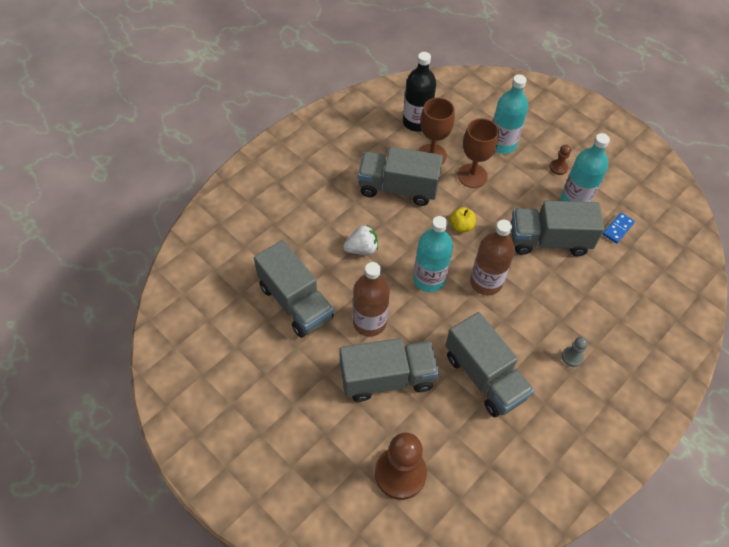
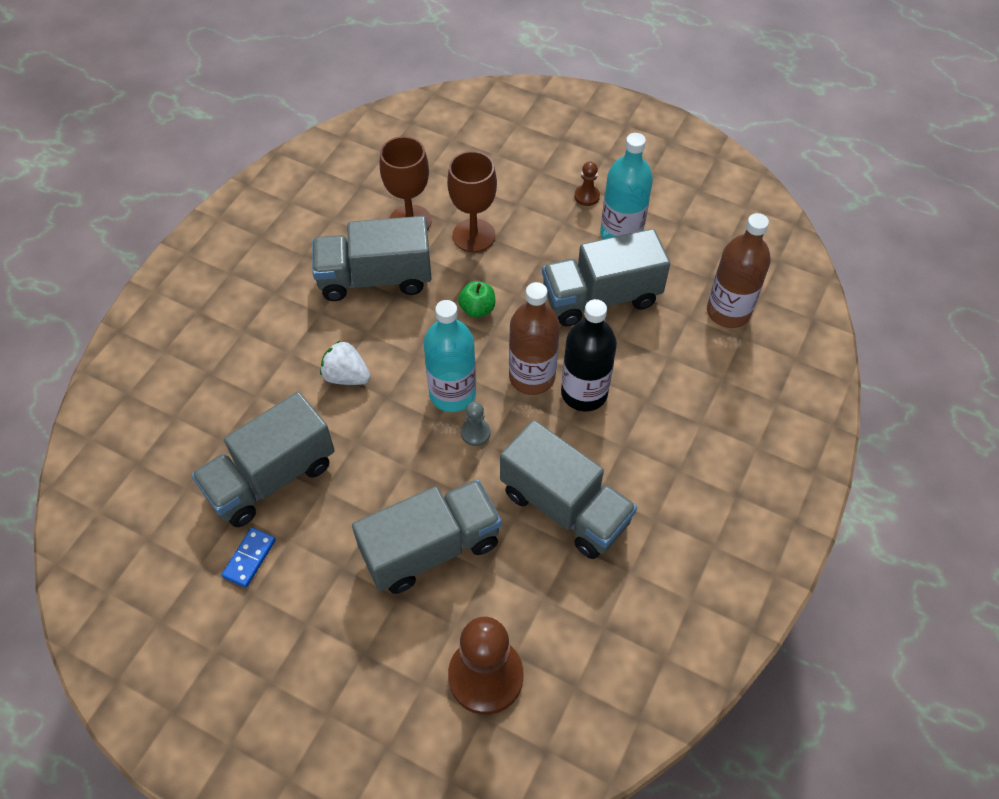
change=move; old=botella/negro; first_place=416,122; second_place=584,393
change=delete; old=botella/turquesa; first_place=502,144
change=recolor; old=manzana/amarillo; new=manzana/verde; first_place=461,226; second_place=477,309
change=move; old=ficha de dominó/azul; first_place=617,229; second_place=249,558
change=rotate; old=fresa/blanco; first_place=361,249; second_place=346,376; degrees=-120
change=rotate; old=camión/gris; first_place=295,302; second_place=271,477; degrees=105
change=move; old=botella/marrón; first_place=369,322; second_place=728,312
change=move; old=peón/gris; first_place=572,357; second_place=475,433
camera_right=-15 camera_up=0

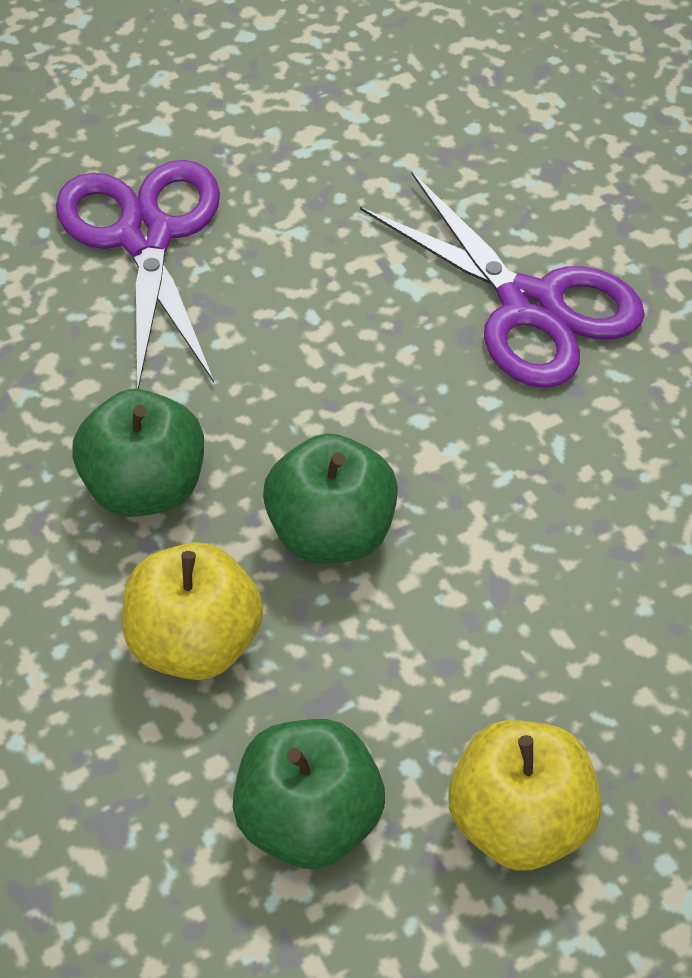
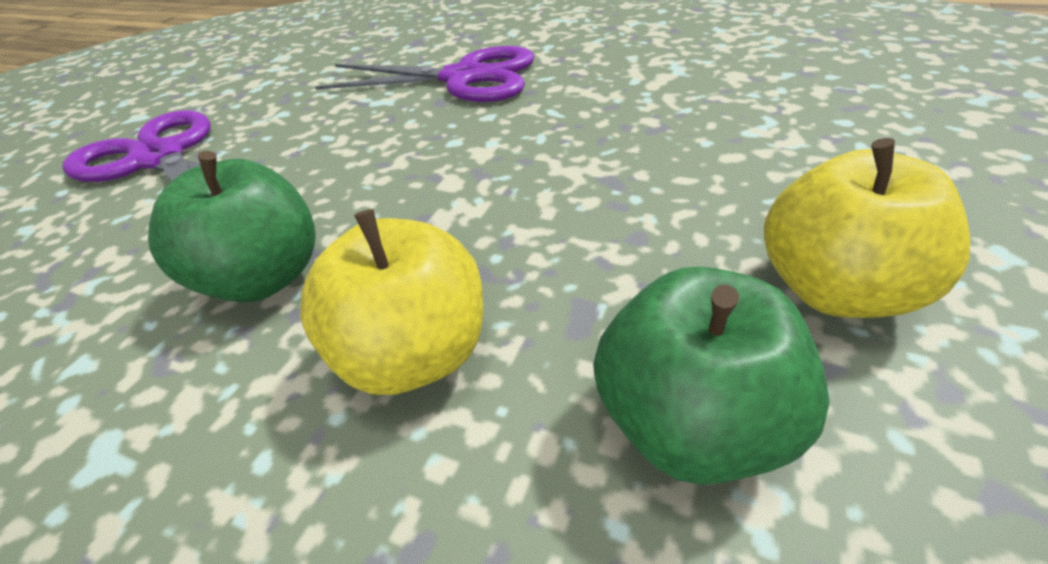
change=delete; old=manzana/verde; first_place=331,533
camera_right=-35 camera_up=-10

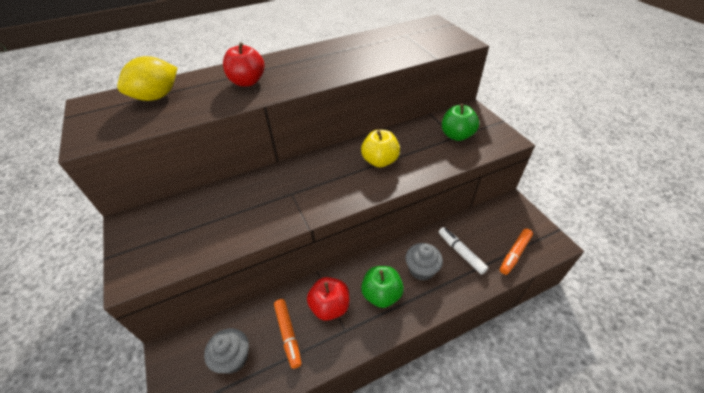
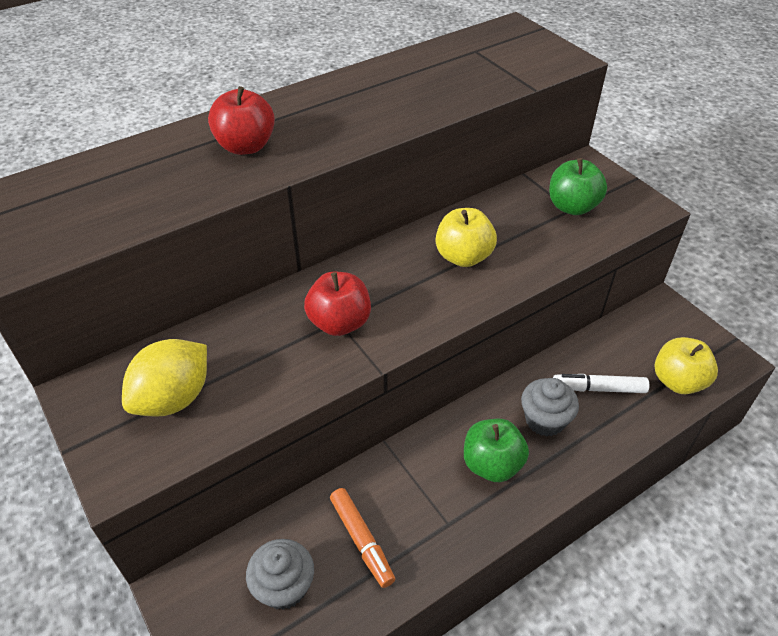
change=move; old=limón/amarillo; first_place=156,97; second_place=174,398
change=rotate; old=rotulador/blanco; first_place=461,253; second_place=599,388; degrees=-45
change=replace; old=rotulador/naranja; new=manzana/amarillo; first_place=514,253; second_place=678,381
change=move; old=manzana/rojo; first_place=330,306; second_place=339,323
camera_right=-10 camera_up=0

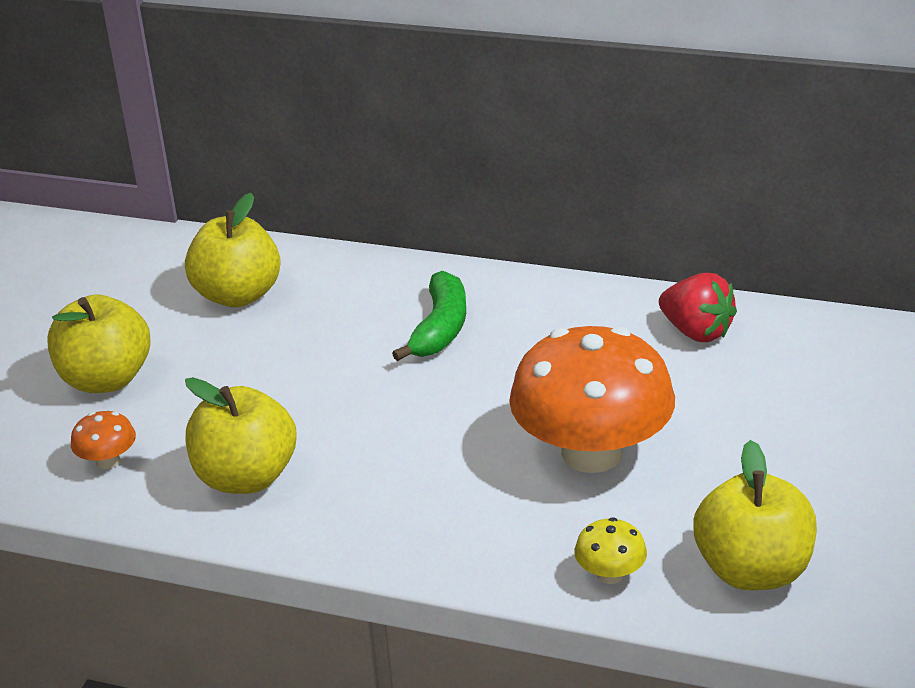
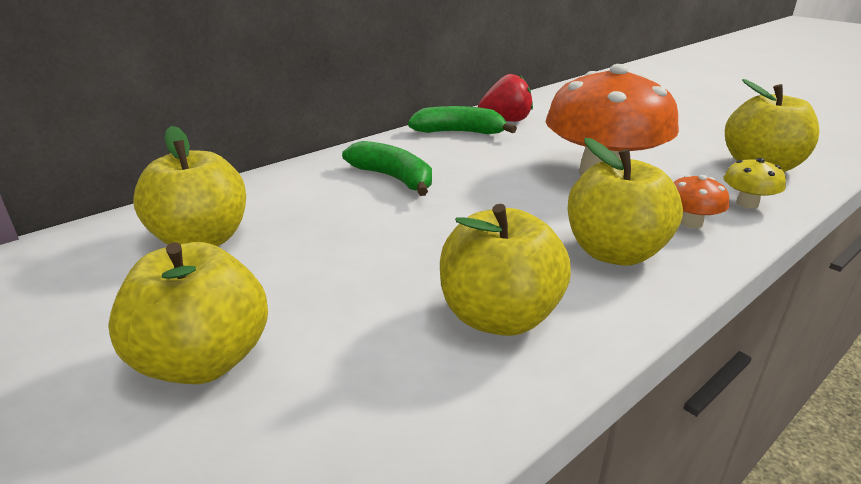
change=move; old=seta/naranja; first_place=108,461; second_place=691,222
change=insert; new=plátano/verde; second_place=459,132
change=insert; new=manzana/amarillo; second_place=614,253
camera_right=-60 camera_up=-5

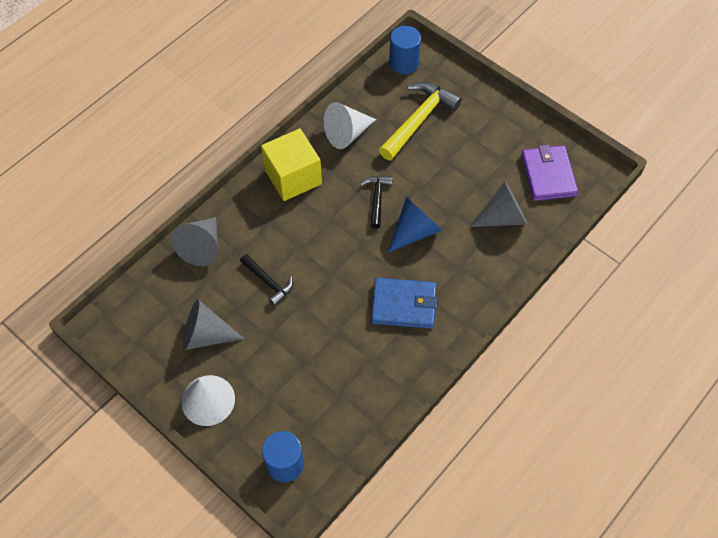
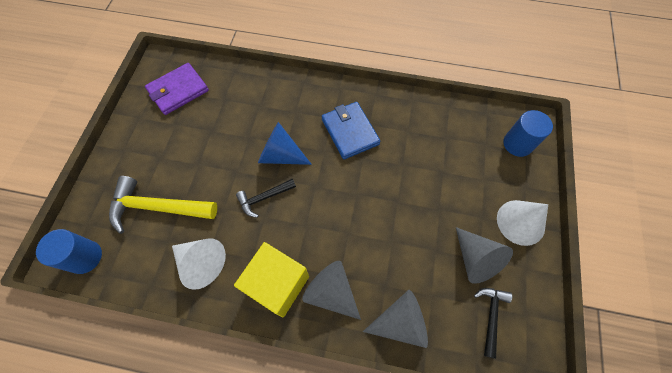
change=move; old=cono/gris; first_place=502,217; second_place=331,292
change=move; old=martillo/negro; first_place=268,282; second_place=490,316
camera_right=-120 camera_up=5

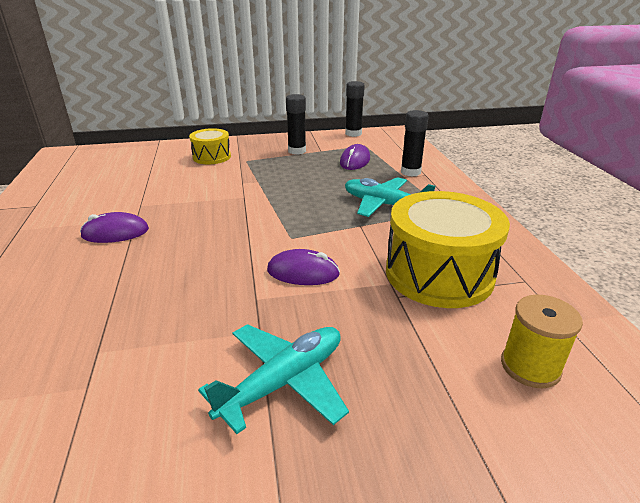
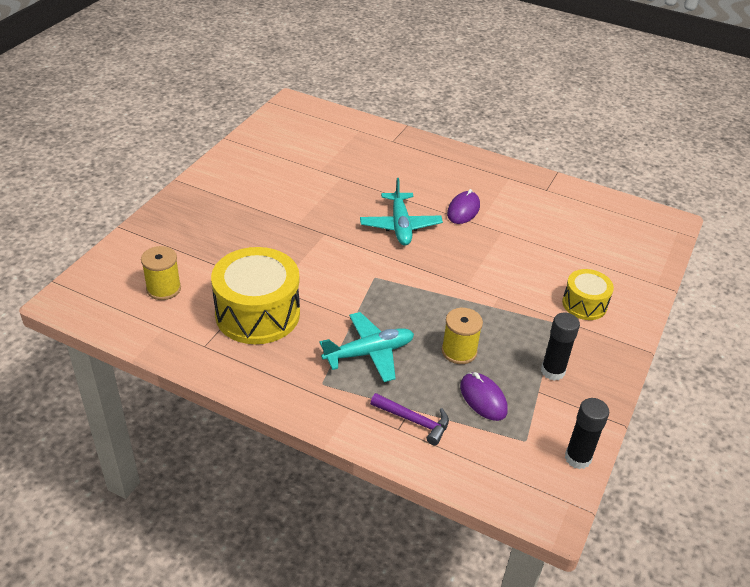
change=replace; old=barra de pegamento/negro; new=martillo/morado; first_place=410,172; second_place=414,421
change=delete; old=ratón/morado; first_place=303,272
change=move; old=avión/turquesa; first_place=283,382; second_place=400,226
change=insert; new=carrete/amarillo; second_place=459,351
camera_right=125 camera_up=10

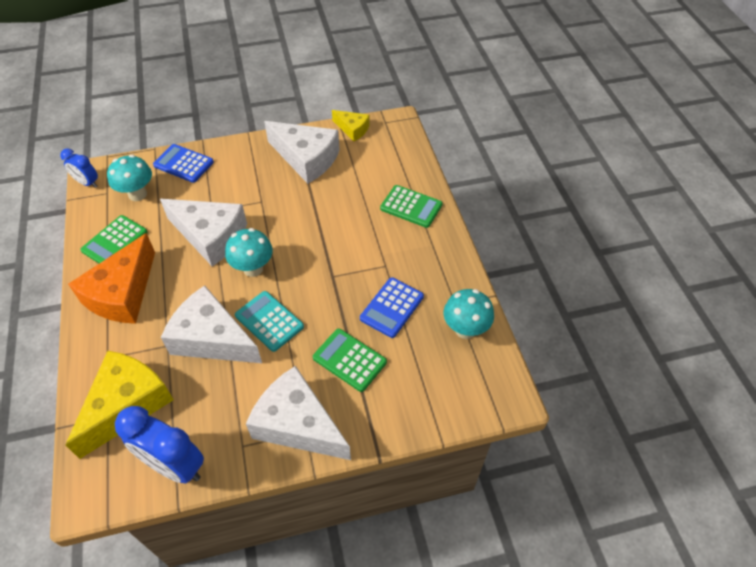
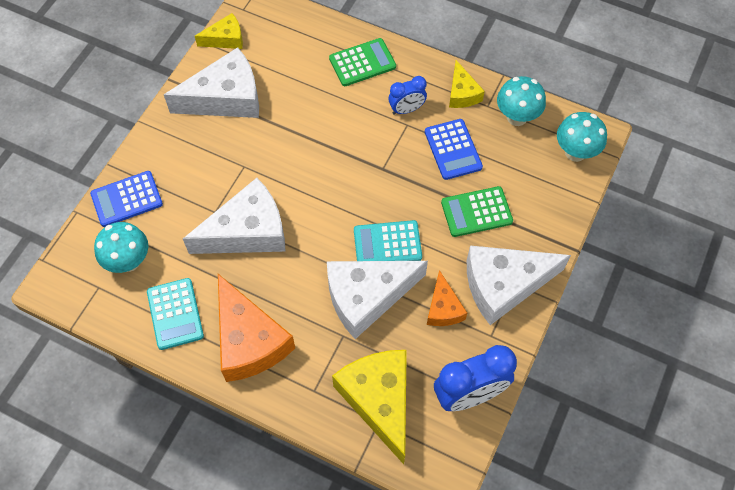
change=move; old=despertador/azul; first_place=87,183; second_place=406,109
change=recolor; old=calculadora/verde; new=calculadora/turquesa; first_place=115,241; second_place=175,314
change=move; old=seta/turquesa; first_place=253,268; second_place=575,152
change=insert; new=queso/amarillo; second_place=462,93
change=insert; new=queso/naranja; second_place=443,308
camera_right=-50 camera_up=10

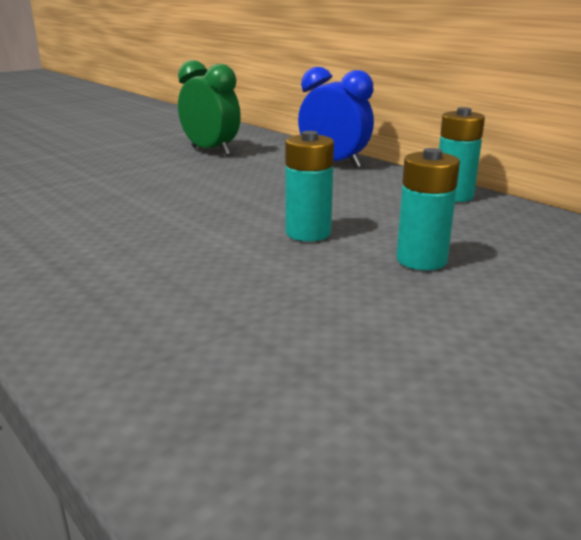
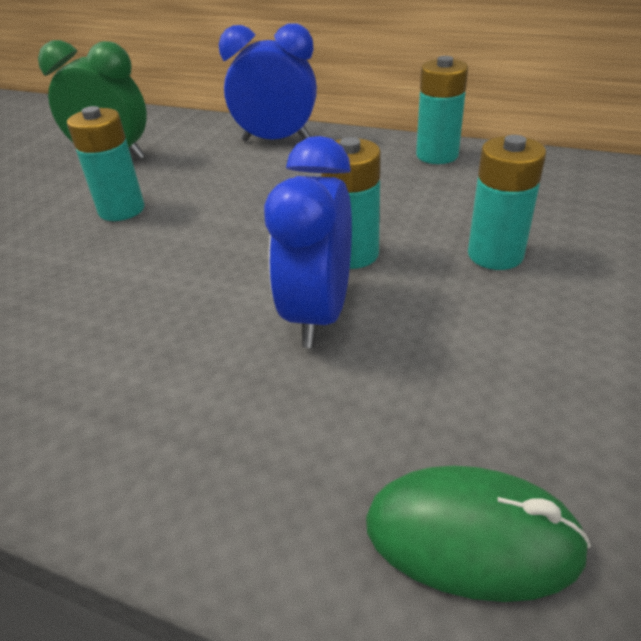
change=insert; new=pila/turquesa; second_place=121,210
change=insert; new=despertador/azul; second_place=318,314
change=insert; new=ratón/verde; second_place=472,537
camera_right=-25 camera_up=15

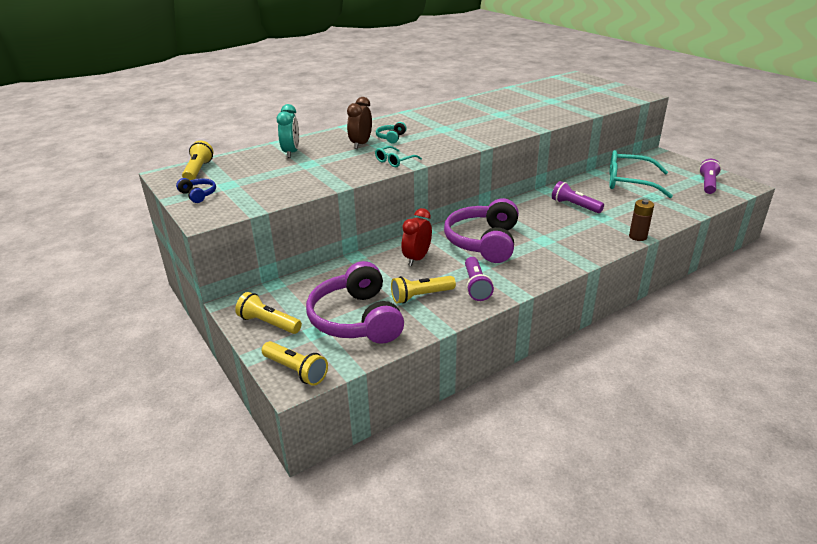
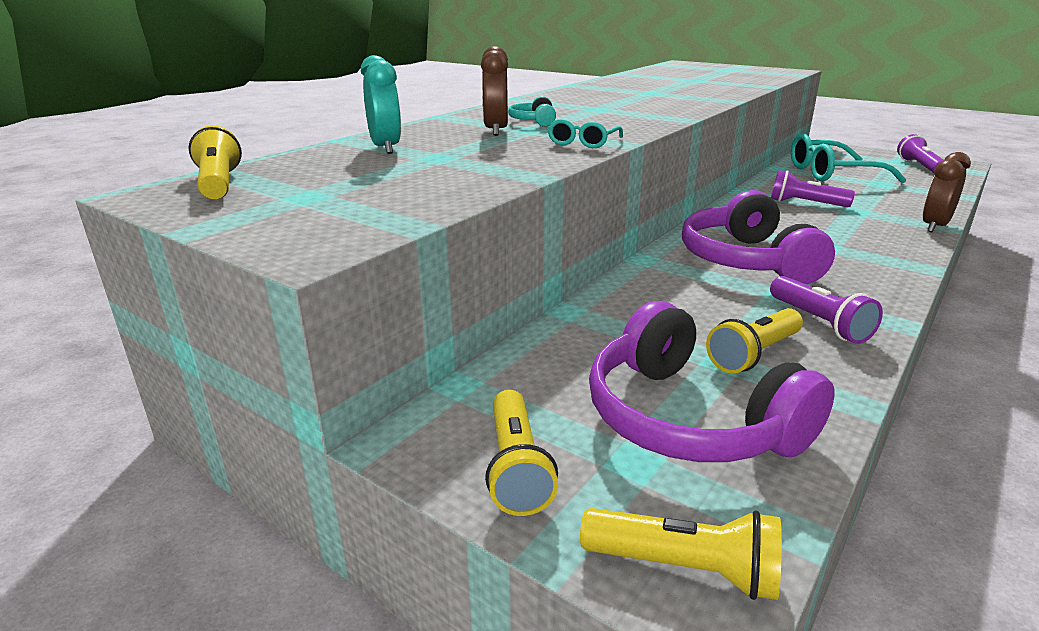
change=delete; old=auriculares/azul; first_place=198,195
change=replace; old=pila/marrón; new=despertador/marrón; first_place=638,237; second_place=934,226
change=delete; old=despertador/rojo; first_place=417,259
change=rotate; old=lámpara de mano/amarillo; first_place=268,323; second_place=517,467; degrees=-105
camera_right=-20 camera_up=-5

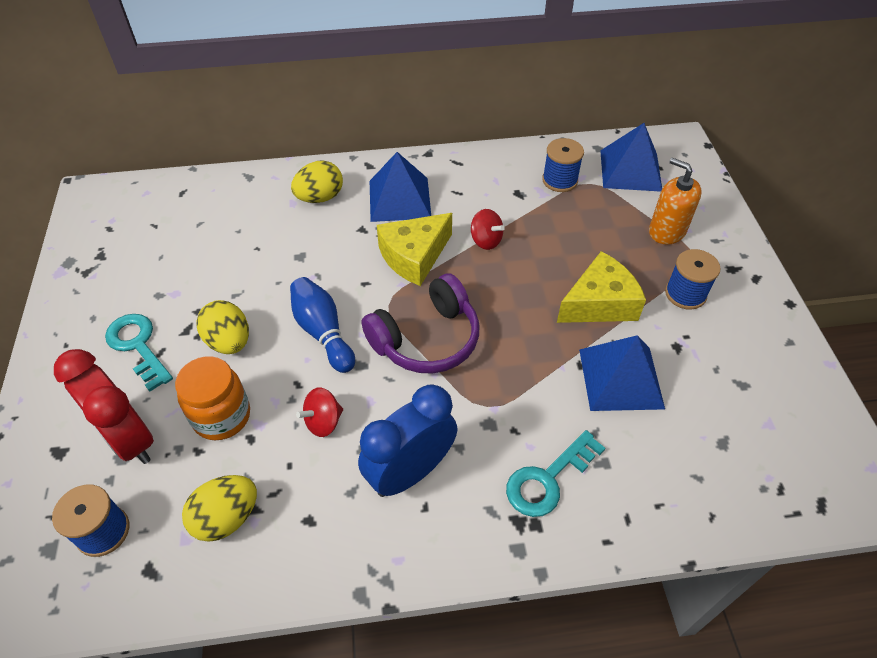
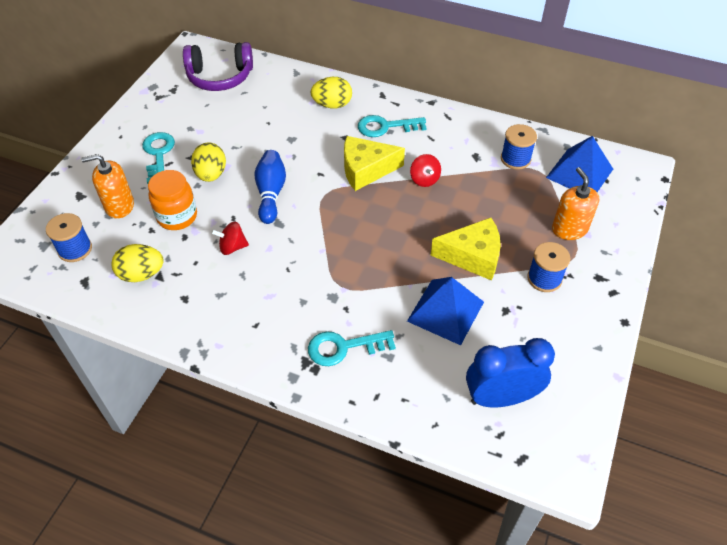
change=replace; old=pirámide/azul; new=llave/turquesa; first_place=400,199; second_place=386,127
change=move; old=auriculares/morado; first_place=426,339; second_place=220,77
change=replace; old=despertador/rojo; new=dispensador de jabón/naranja; first_place=129,439; second_place=119,206
change=move; old=despertador/azul; first_place=410,472; second_place=501,398
camera_right=30 camera_up=0

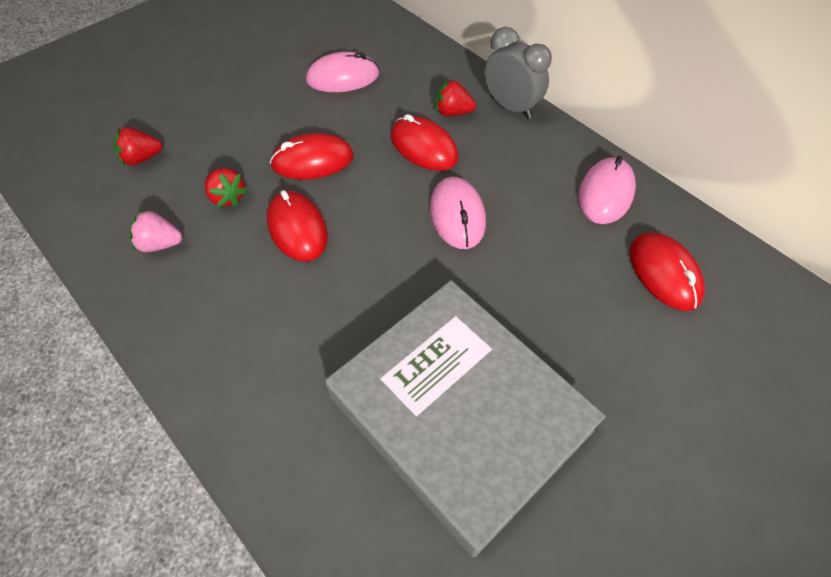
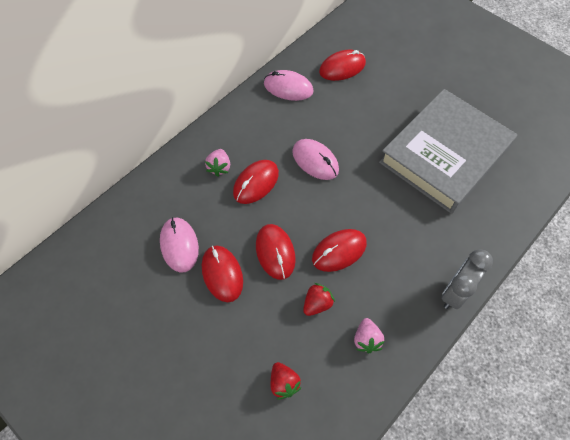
change=move; old=despertador/gris; first_place=510,107; second_place=455,292
change=recolor; old=fresa/rojo; new=fresa/rosa; first_place=453,112; second_place=219,167
change=rotate; old=ratón/rosa; first_place=457,215; second_place=315,161; degrees=60
change=insert; new=ratón/rojo; second_place=222,274
camera_right=-95 camera_up=5

